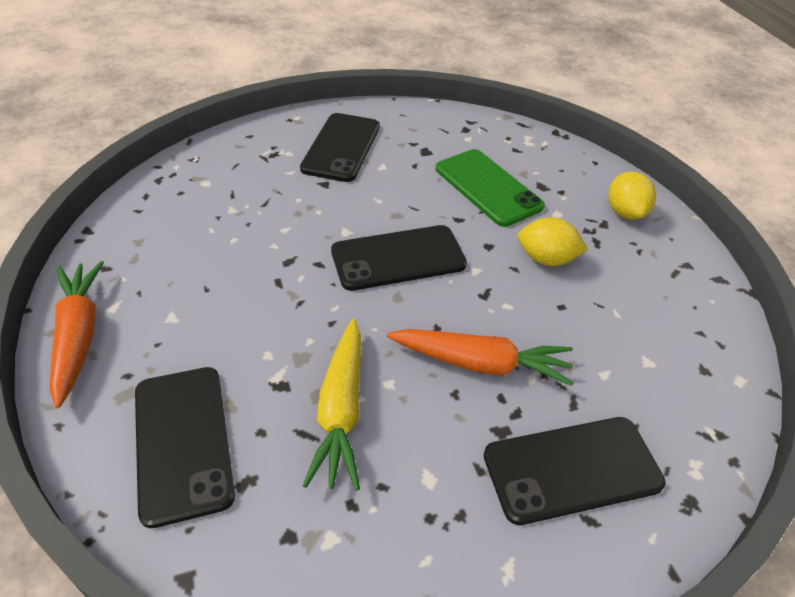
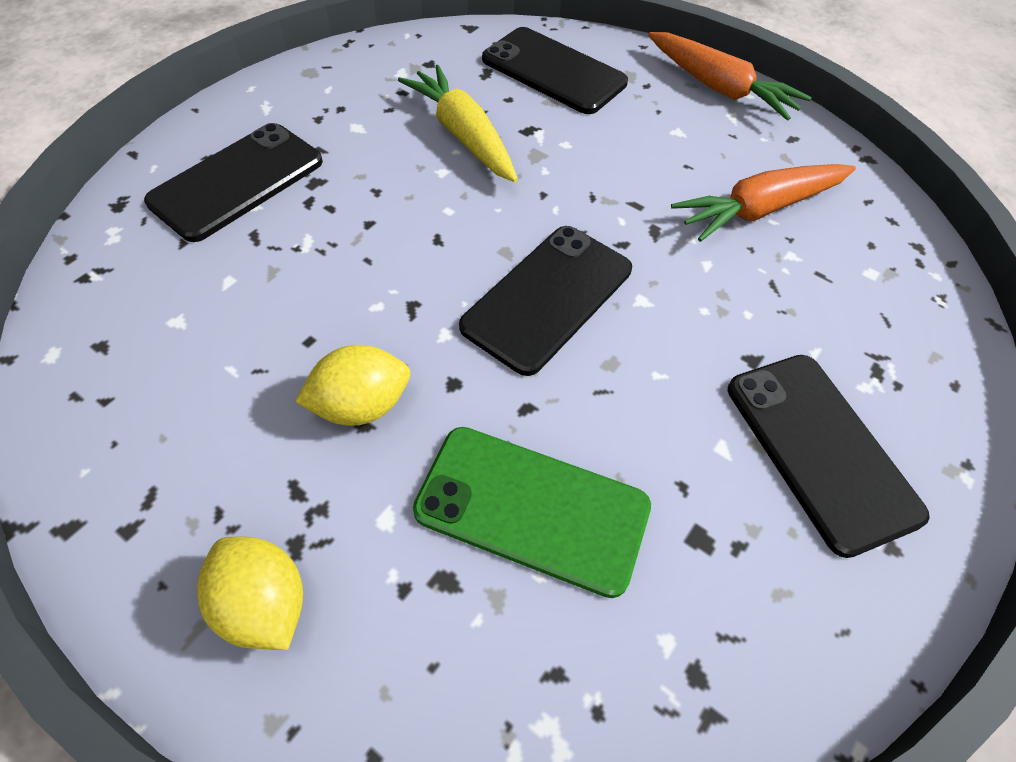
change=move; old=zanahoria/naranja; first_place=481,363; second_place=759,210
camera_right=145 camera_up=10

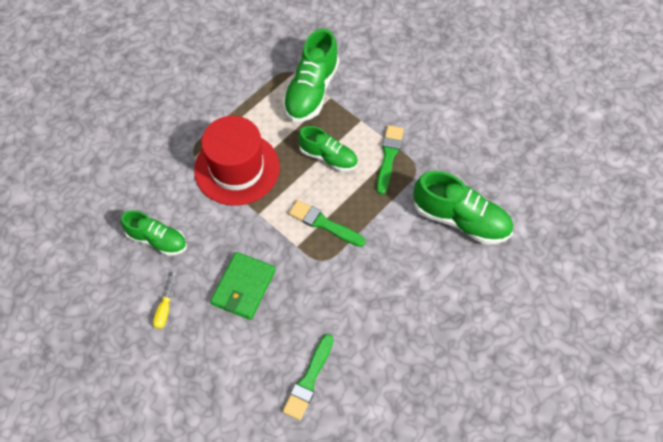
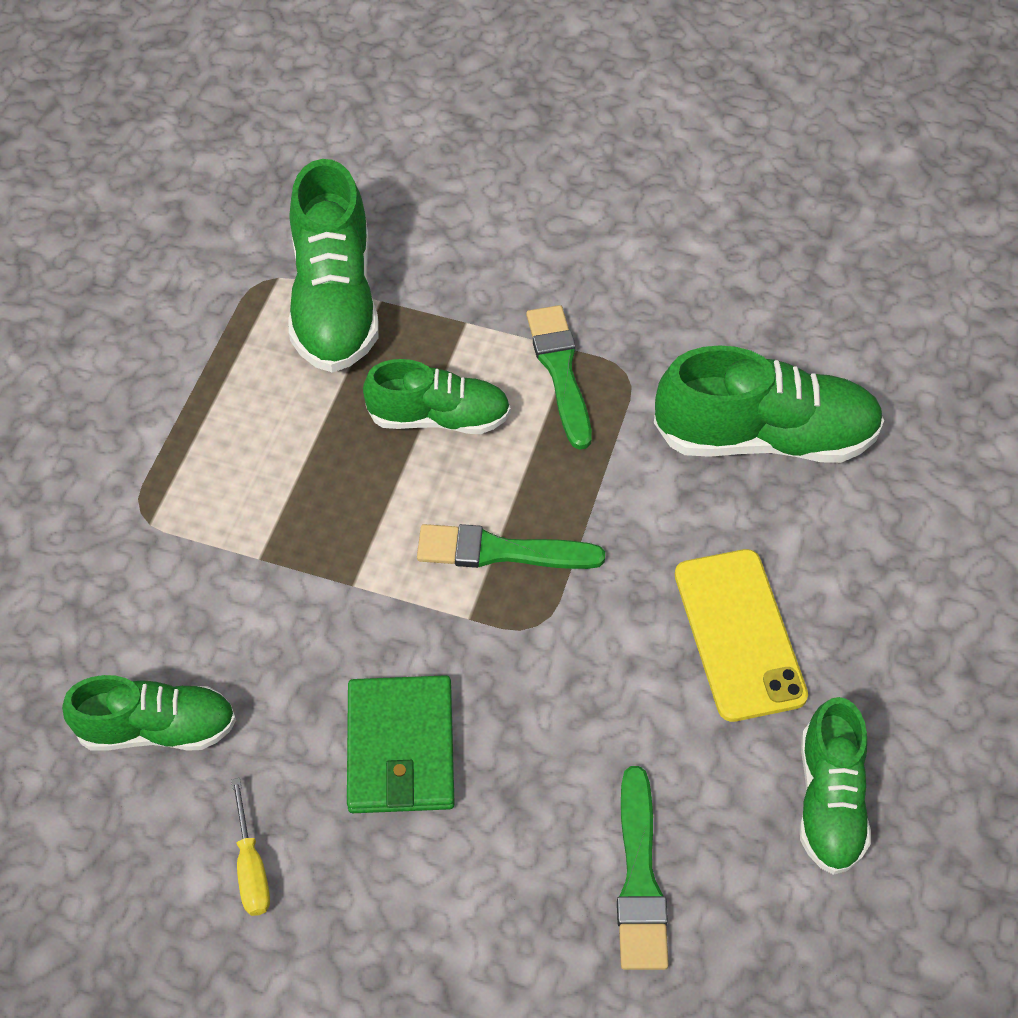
change=delete; old=sombrero/rojo; first_place=237,168
change=insert; new=móvil/amarillo; second_place=739,634
change=insert; new=zapato/verde; second_place=829,801
camera_right=-25 camera_up=-5

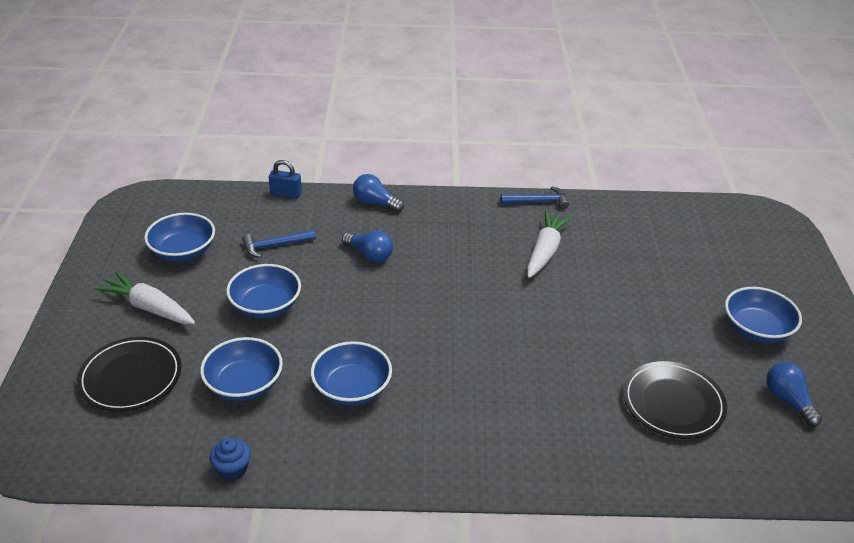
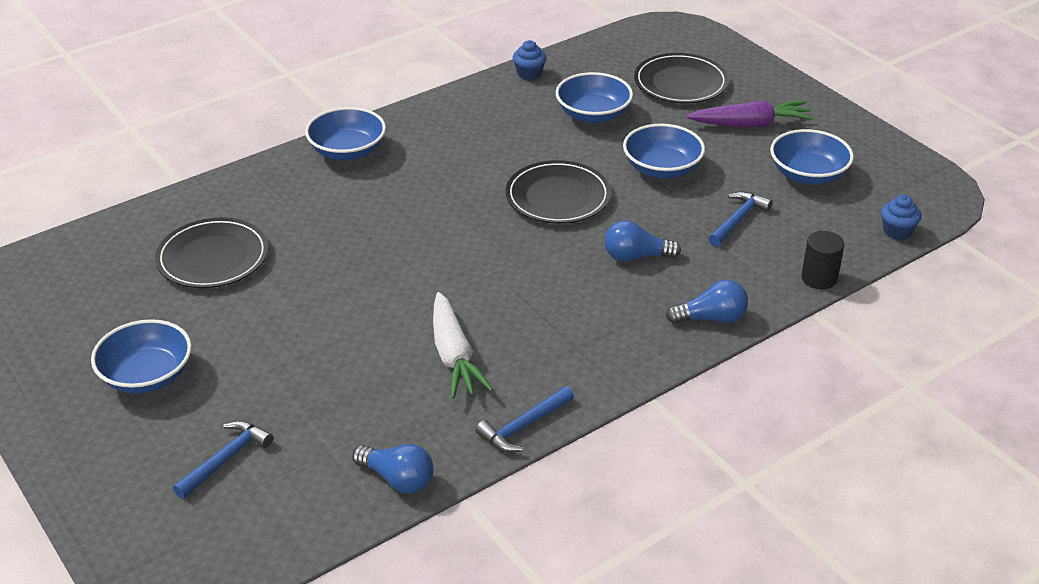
change=replace; old=candado/azul; new=cilindro/negro; first_place=286,194; second_place=819,278
change=recolor; old=zanahoria/blanco; new=zanahoria/morado; first_place=149,308; second_place=751,124
change=move; old=cuenco/azul; first_place=352,388; second_place=347,151
change=move; old=bombilla/azul; first_place=788,401; second_place=397,479
change=insert; new=plato/negro; second_place=558,197
change=insert; new=magdalena/azul; second_place=897,231
change=insert; new=martillo/azul; second_place=226,459
camera_right=145 camera_up=0

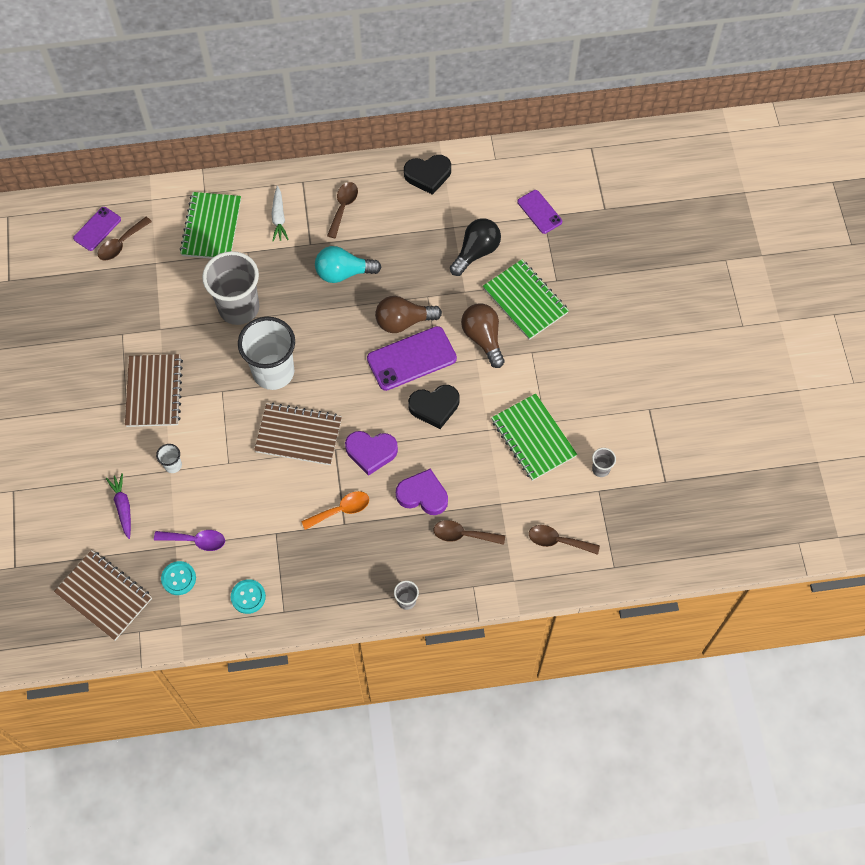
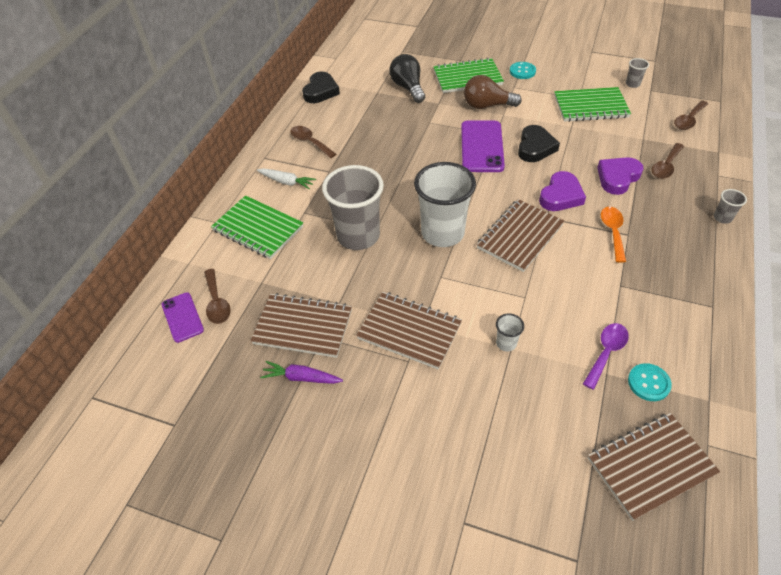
change=delete; old=móvil/morado; first_place=539,212
change=delete; old=bombilla/turquesa; first_place=343,273
change=delete; old=bombilla/marrón; first_place=403,321
change=move; old=zanahoria/morado; first_place=123,507; second_place=301,378
change=move; old=botón/turquesa; first_place=248,597; second_place=522,71
change=insert; new=cuaderno/marrón; second_place=303,326
camera_right=-60 camera_up=-15

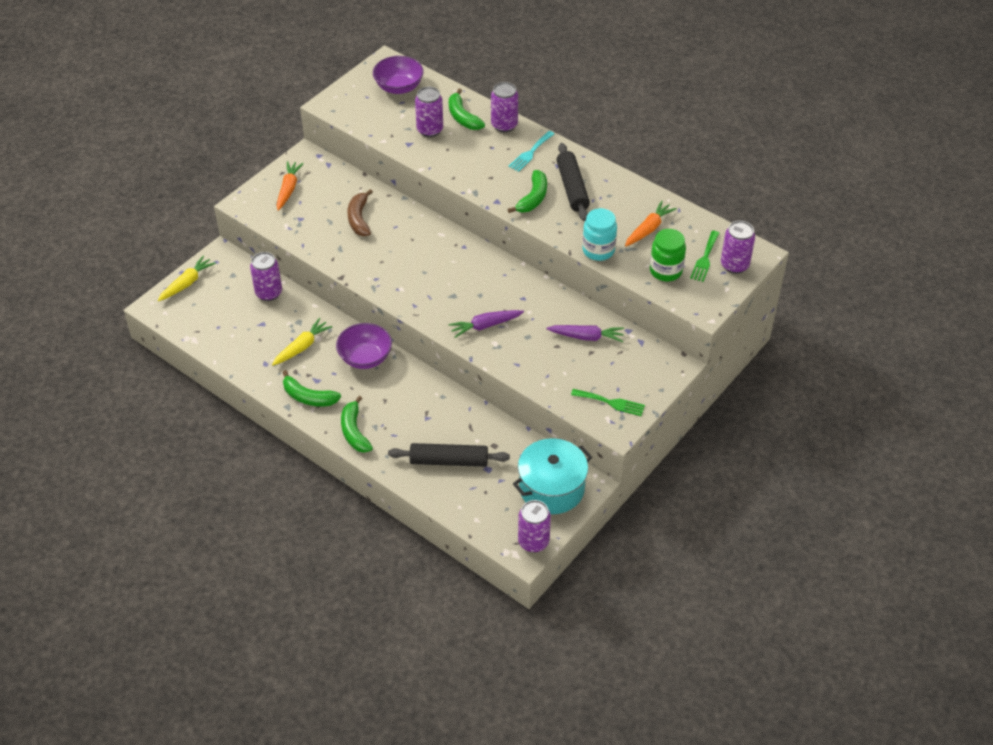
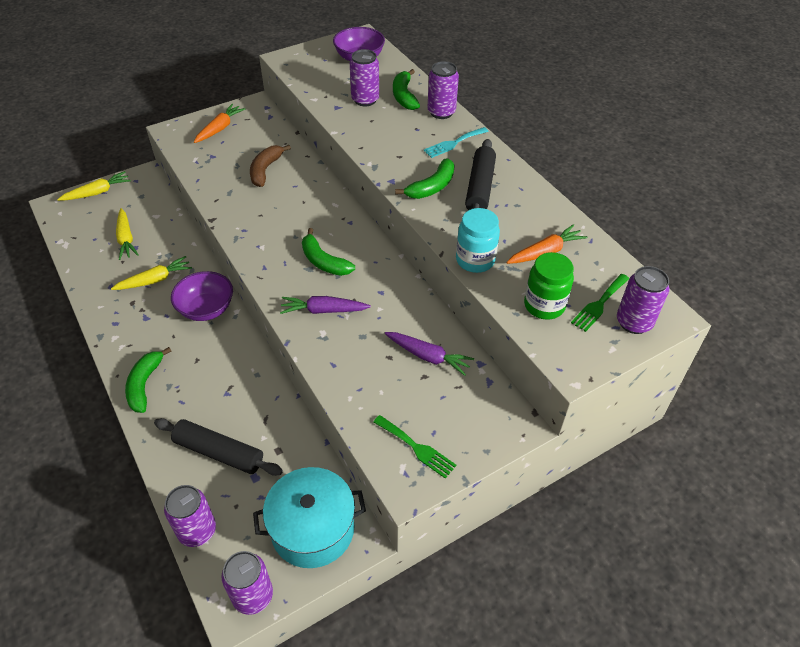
change=move; old=lata/morado; first_place=269,293; second_place=197,531
change=move; old=plátano/verde; first_place=308,397; second_place=324,261
change=insert; new=zanahoria/amarillo; second_place=126,239
camera_right=20 camera_up=0

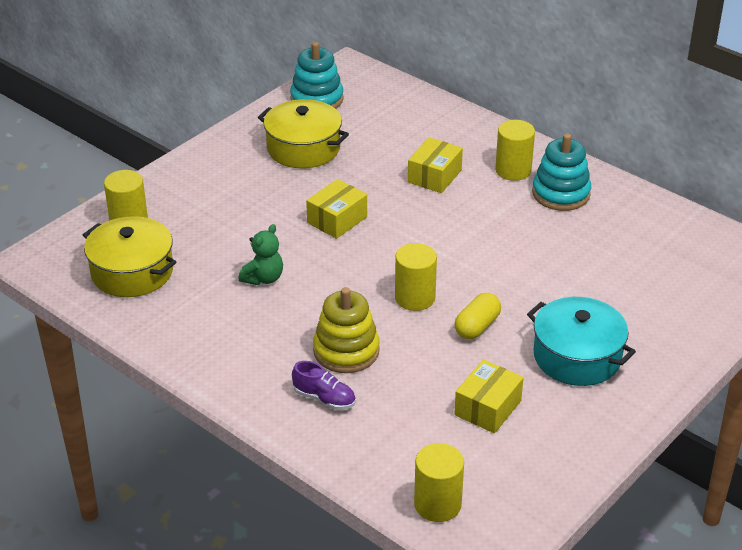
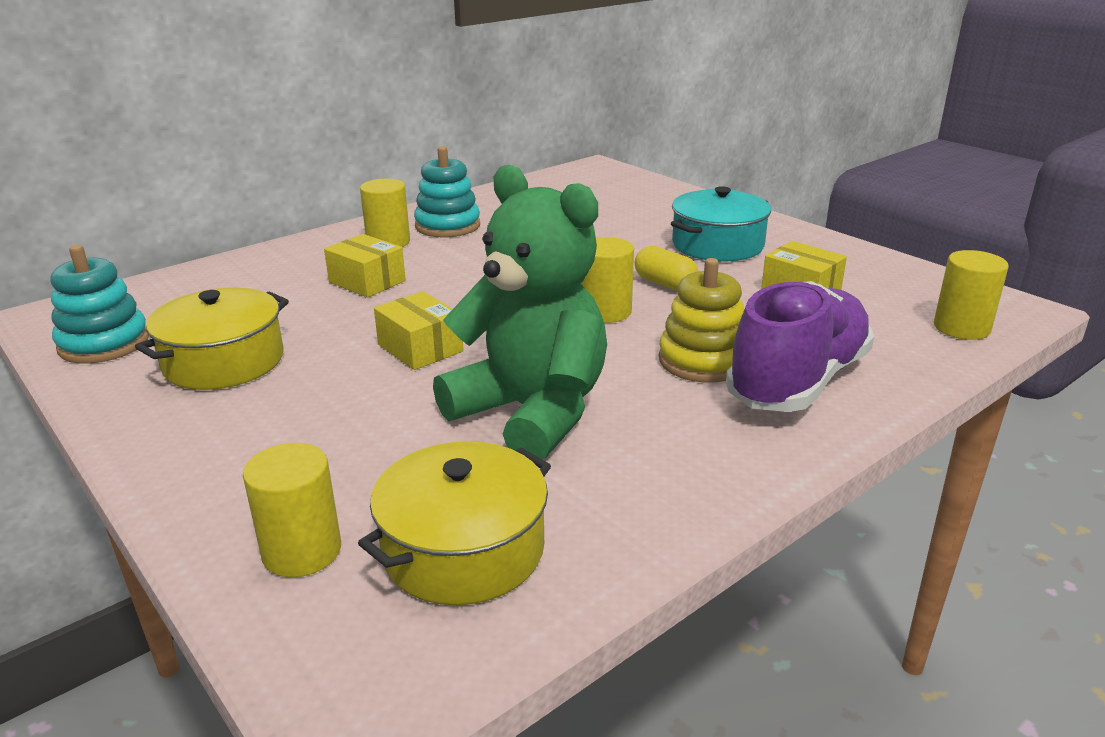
change=resize; old=osito/verde; first_place=263,278; second_place=531,412; factor=2.42
change=resize; old=zapato/morado; first_place=324,398; second_place=798,381; factor=2.34
camera_right=-80 camera_up=-10

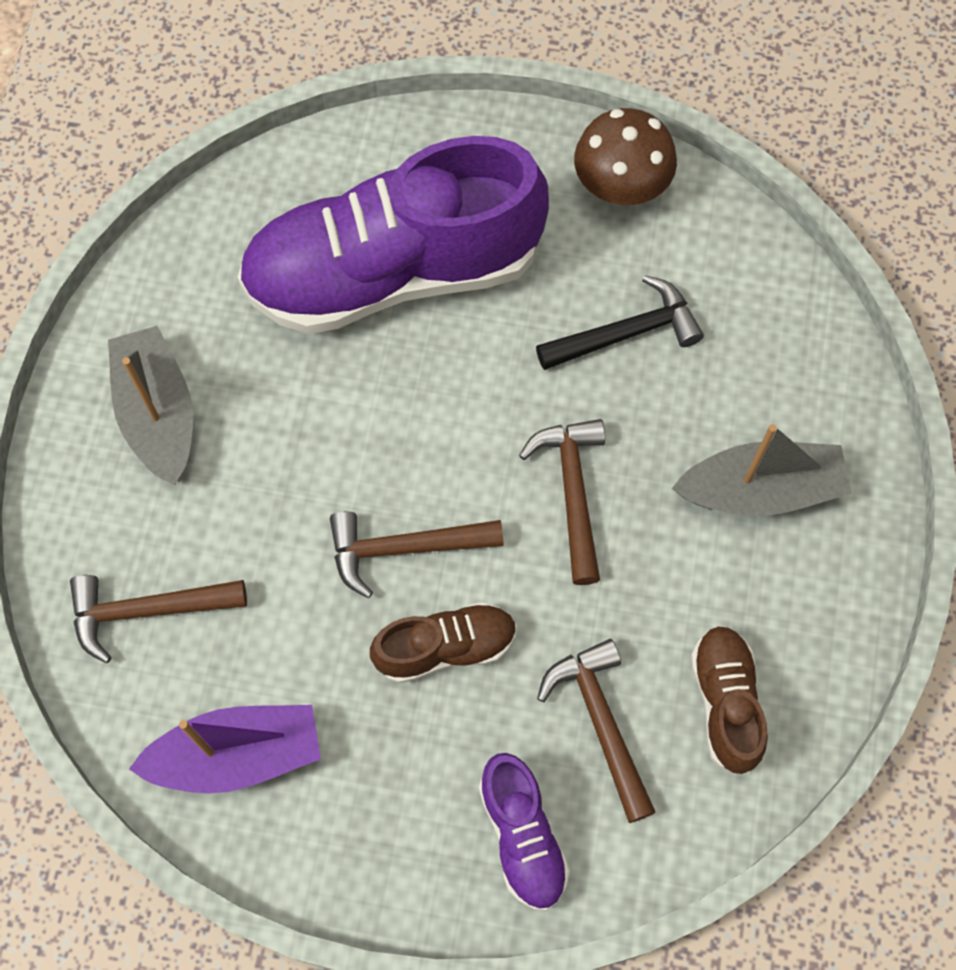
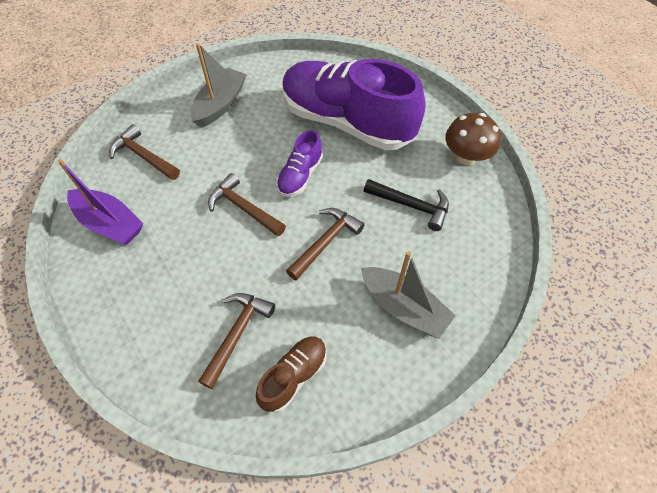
change=delete; old=zapato/marrón; first_place=445,648
change=move; old=zapato/morado; first_place=522,836; second_place=300,175
camera_right=45 camera_up=-10

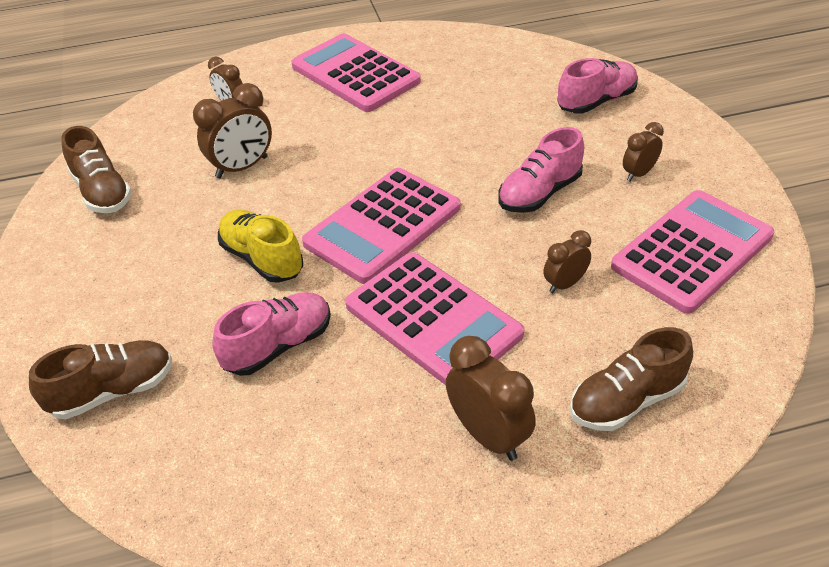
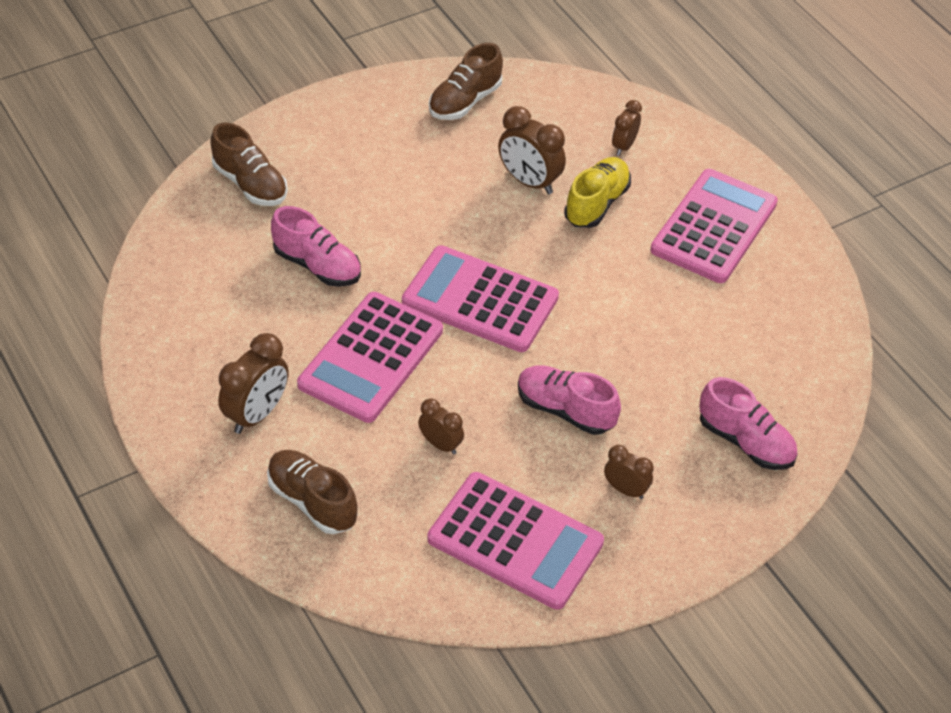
change=move; old=zapato/amarillo; first_place=262,259; second_place=596,204
camera_right=70 camera_up=5

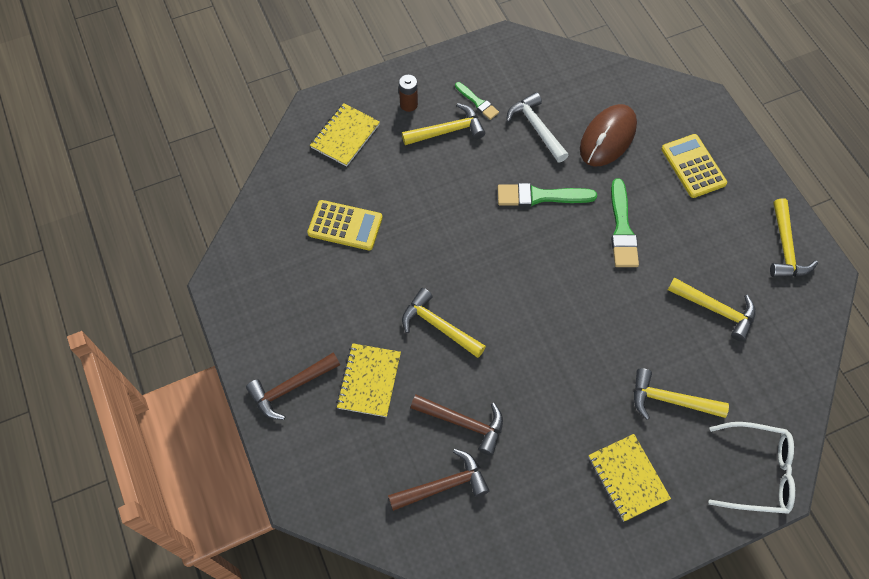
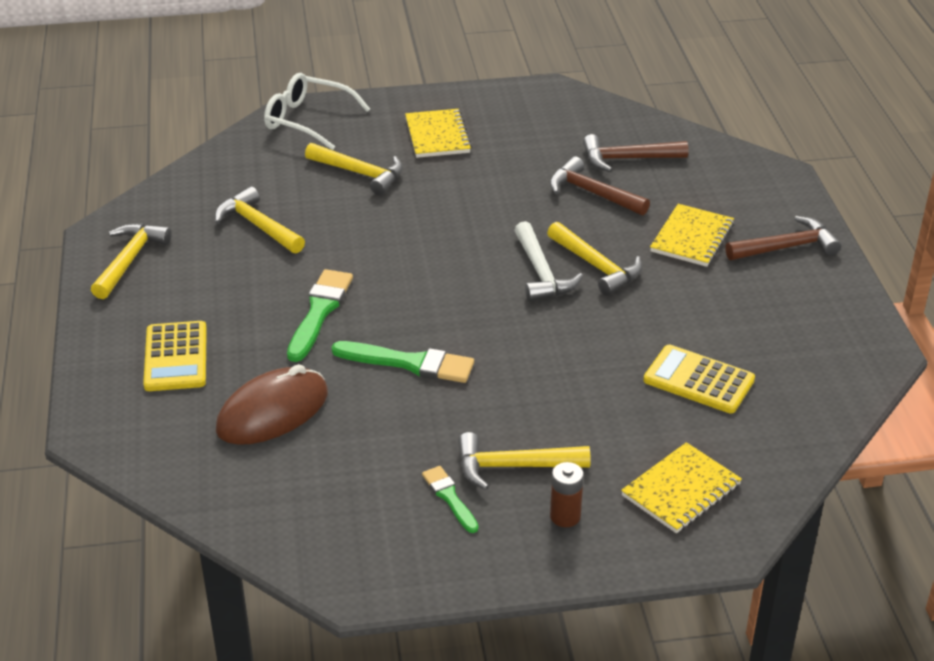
change=move; old=martillo/blanco; first_place=536,128; second_place=541,273
camera_right=-165 camera_up=-25

